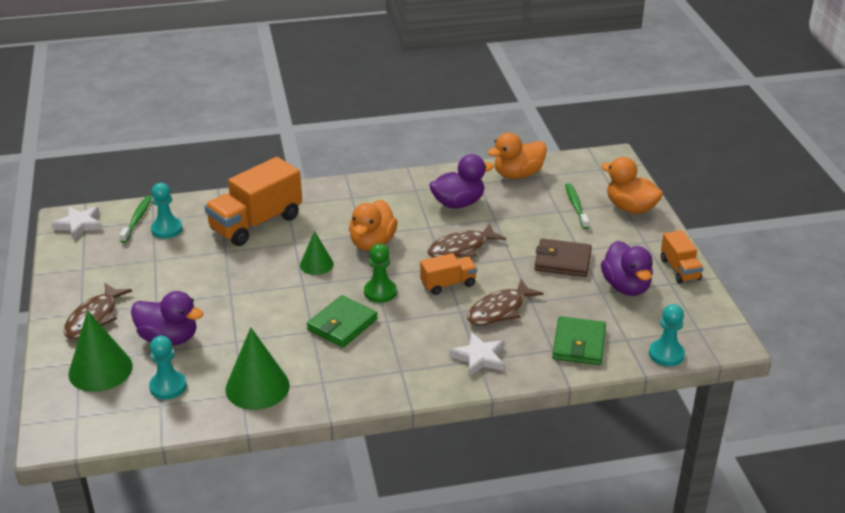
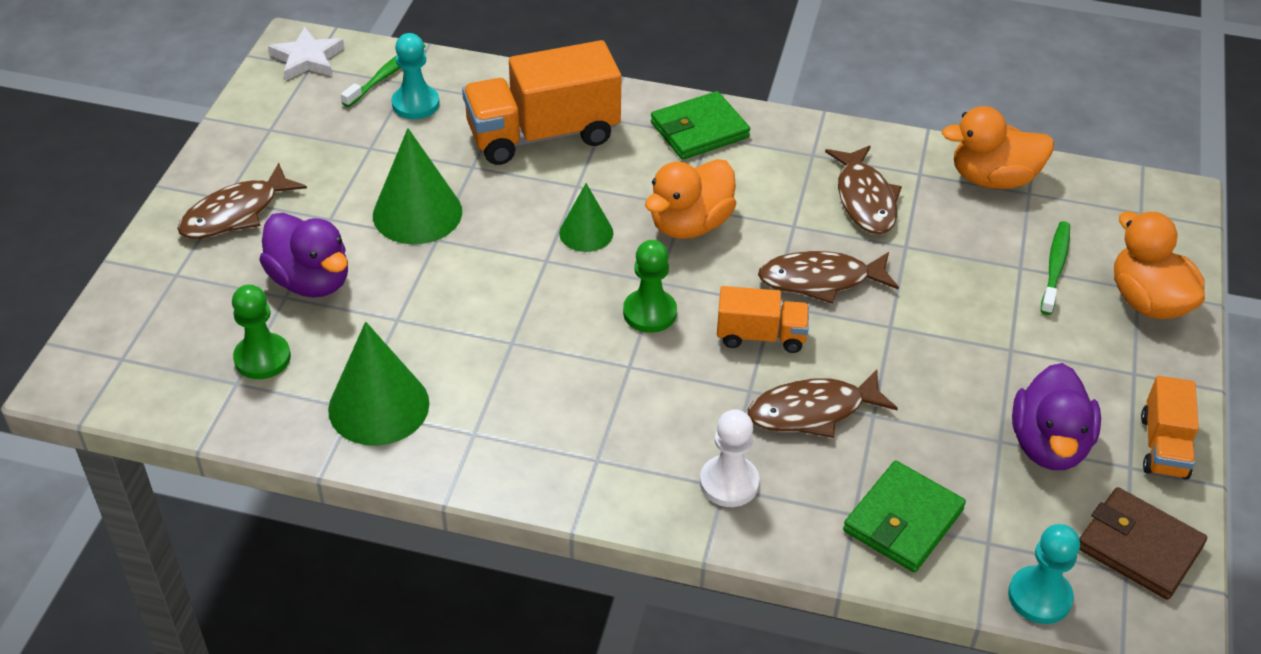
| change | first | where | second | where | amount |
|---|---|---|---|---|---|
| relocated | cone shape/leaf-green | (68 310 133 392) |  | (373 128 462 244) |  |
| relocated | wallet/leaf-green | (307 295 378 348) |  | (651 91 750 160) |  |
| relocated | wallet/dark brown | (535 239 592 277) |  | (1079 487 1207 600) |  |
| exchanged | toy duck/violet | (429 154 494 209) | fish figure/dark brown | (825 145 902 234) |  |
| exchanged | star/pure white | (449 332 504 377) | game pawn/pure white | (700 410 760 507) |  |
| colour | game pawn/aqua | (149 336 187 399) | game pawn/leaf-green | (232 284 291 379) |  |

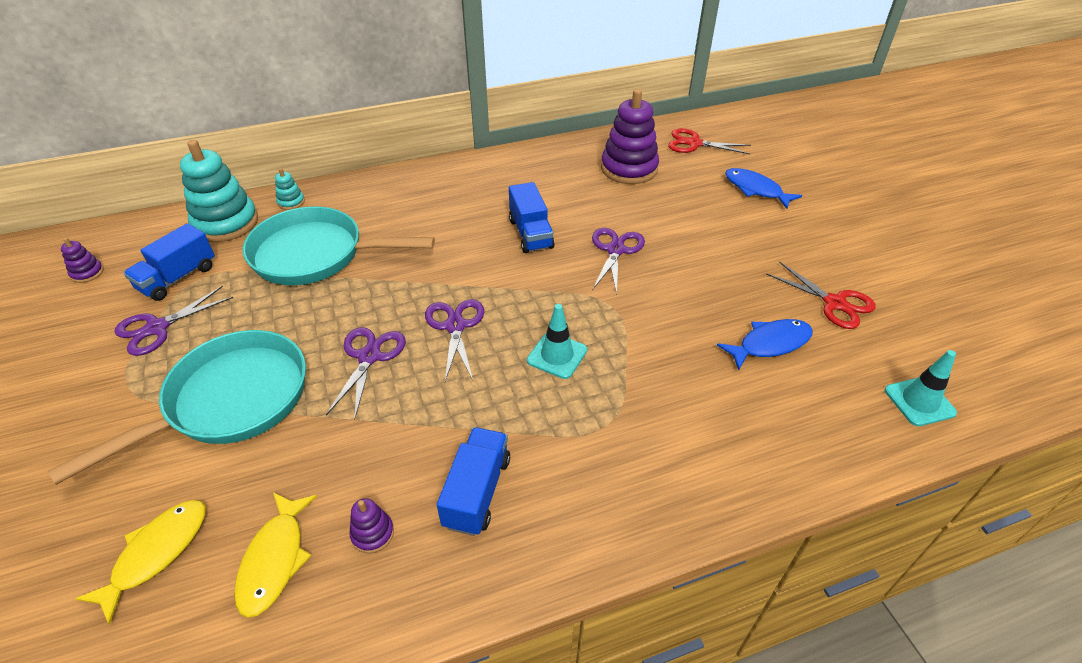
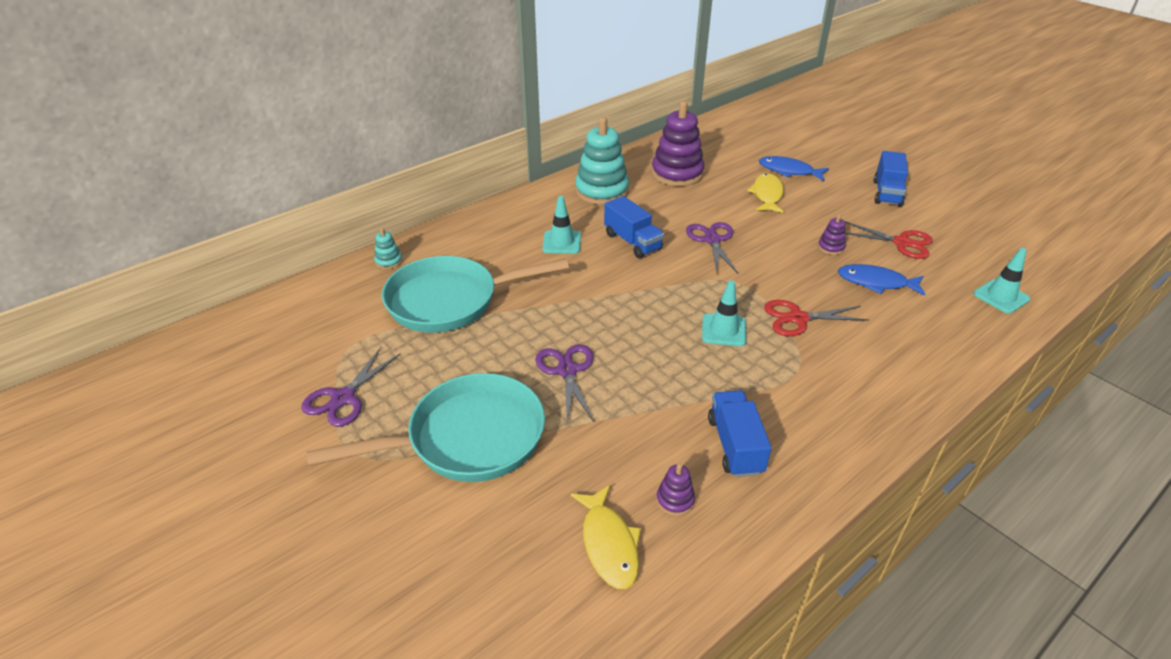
| change | first | where | second | where | amount |
|---|---|---|---|---|---|
| missing | shears/violet | (425 299 484 381) |  |  |  |
| appeared |  |  | traffic cone/aqua | (542 196 581 254) |  |
| relocated | stacking rings/violet | (61 238 104 283) |  | (818 214 846 255) |  |
| relocated | fish figure/bright yellow | (75 500 206 625) |  | (747 173 784 213) |  |
| relocated | toy truck/blue | (124 223 215 301) |  | (873 151 908 207) |  |
| relocated | stacking rings/aqua | (180 140 258 242) |  | (575 117 629 205) |  |
| relocated | shears/scarlet | (668 128 751 154) |  | (764 300 869 336) |  |
| spun | skillet/aqua | (48 330 306 485) |  | (307 373 545 482) | 45 degrees clockwise |
| spun | fish figure/blue | (717 319 813 370) |  | (838 264 926 295) | 120 degrees counterclockwise |

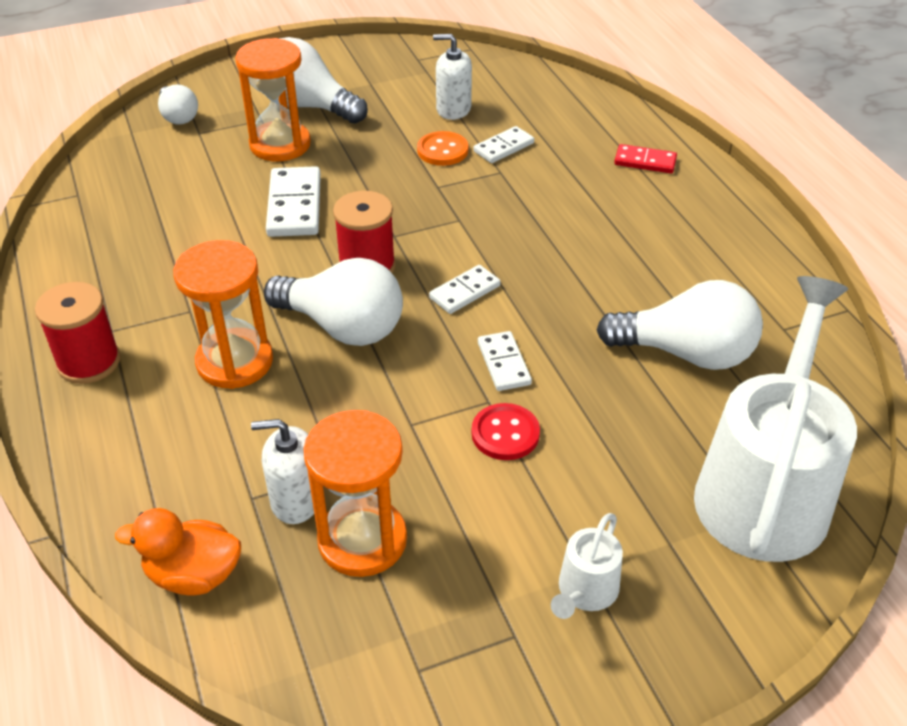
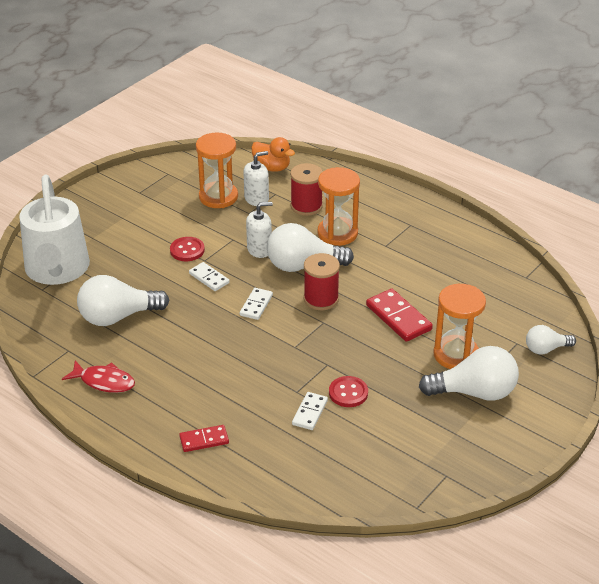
| change | first | where | second | where | amount |
|---|---|---|---|---|---|
| missing | sprinkling can/pure white | (551 513 623 619) |  |  |  |
| appeared |  |  | fish figure/scarlet | (62 360 135 393) |  |
| relocated | reel of thread/scarlet | (35 282 120 384) |  | (290 163 323 216) |  |
| relocated | pump bottle/pure white | (433 34 472 120) |  | (246 202 273 258) |  |
| colour | domino piece/pure white | (266 166 321 237) | domino piece/scarlet | (366 289 433 342) |  |
| colour | sewing button/bright orange | (417 131 468 166) | sewing button/scarlet | (329 376 368 407) |  |
| spun | toy duck/bright orange | (115 508 241 595) |  | (251 137 295 172) | 60 degrees clockwise |
| spun | light bulb/pure white | (158 85 198 125) |  | (526 325 576 355) | 45 degrees counterclockwise |

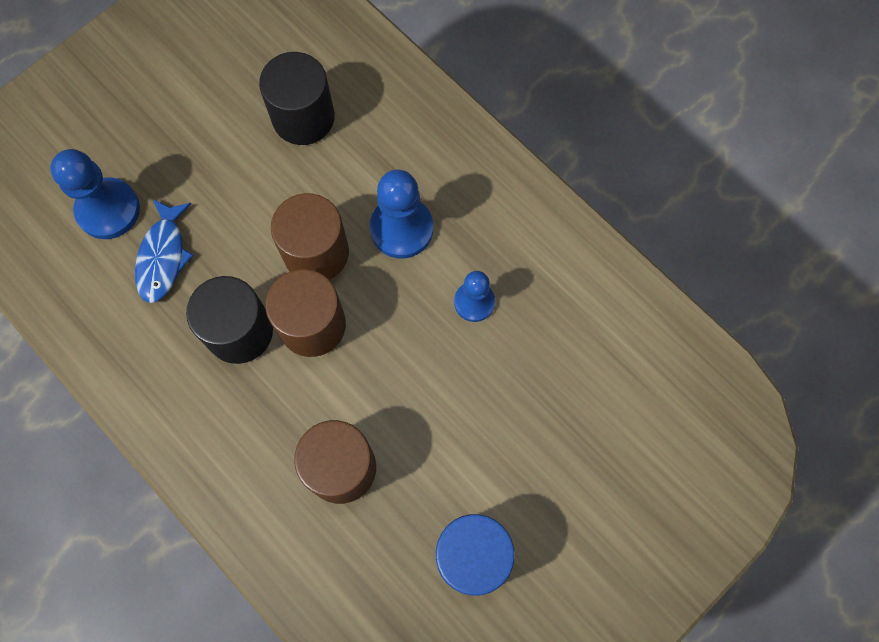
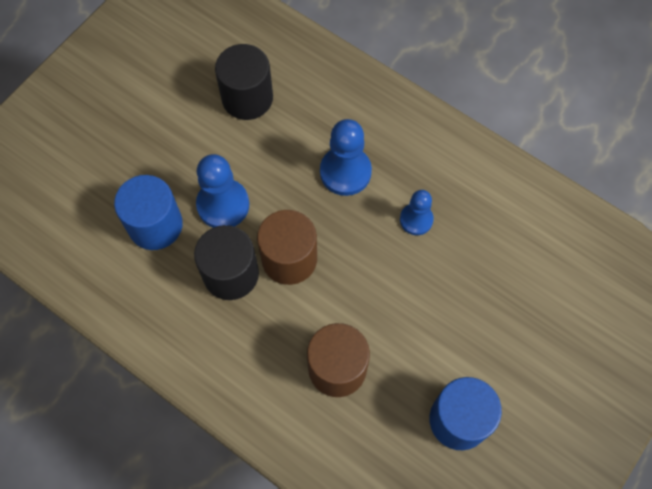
| change | first | where | second | where | amount |
|---|---|---|---|---|---|
| missing | cylinder/dark brown | (271 193 349 280) |  |  |  |
| relocated | game pawn/blue | (50 149 140 239) |  | (196 154 249 228) |  |
| exchanged | fish figure/blue | (135 199 193 303) | cylinder/blue | (114 175 183 250) |  |

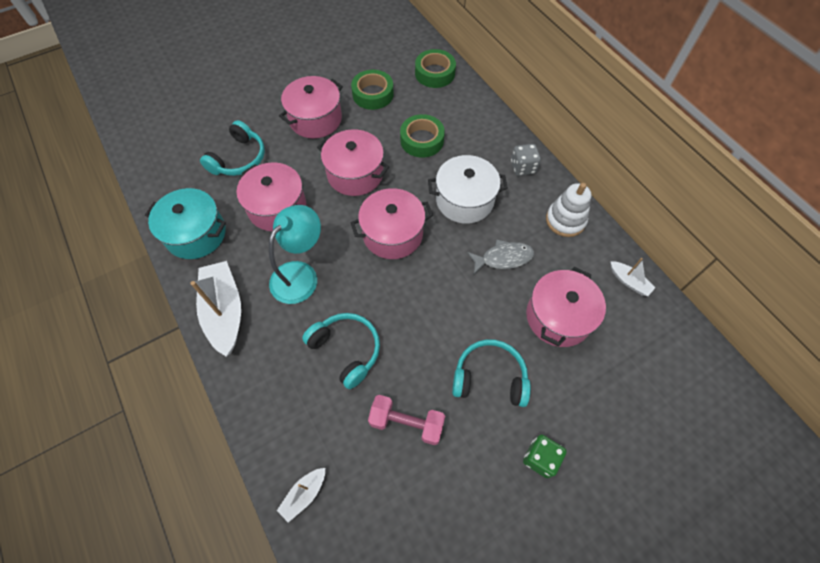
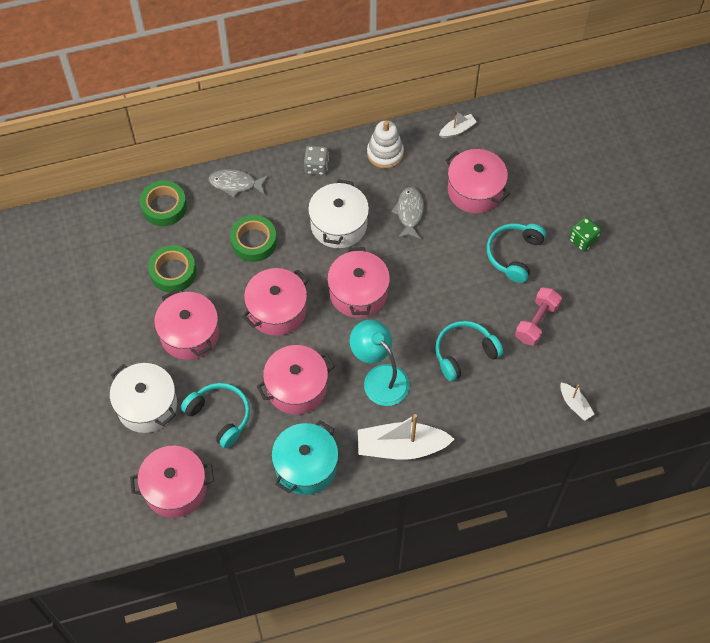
| change | first | where | second | where | amount |
|---|---|---|---|---|---|
| appeared |  |  | pot/pure white | (110 363 177 433) |  |
| appeared |  |  | pot/rose-pink | (130 446 214 518) |  |
| appeared |  |  | fish figure/grey | (208 169 269 198) |  |

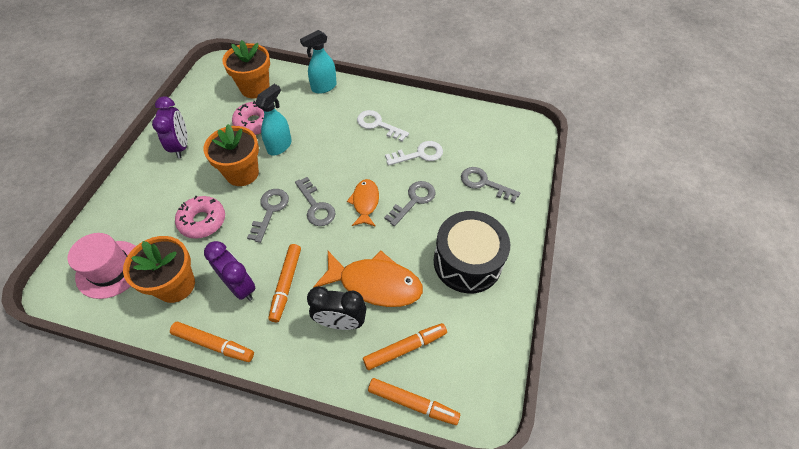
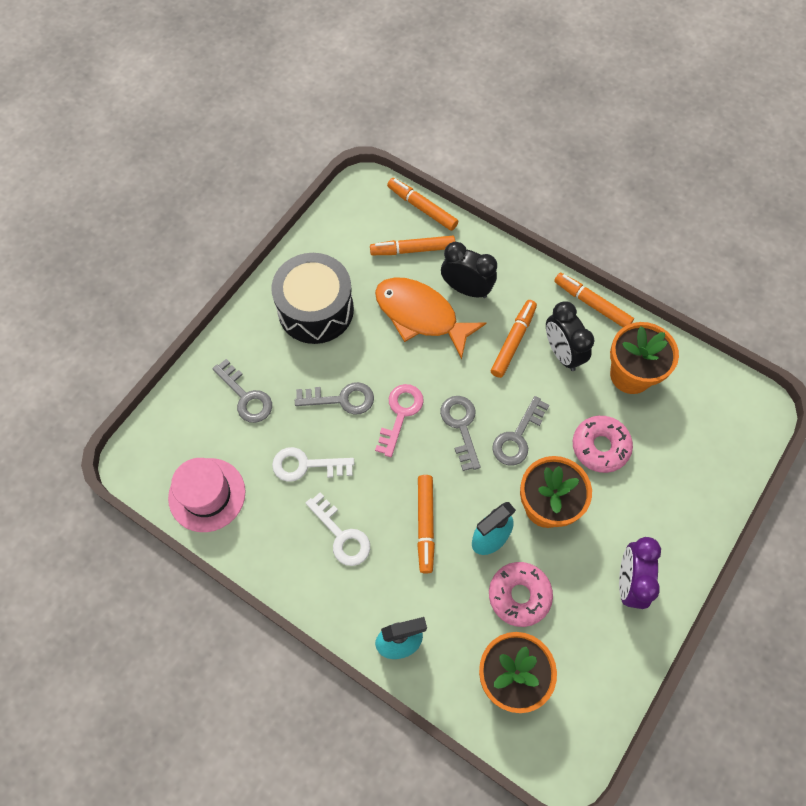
| change | first | where | second | where | amount |
|---|---|---|---|---|---|
| appeared |  |  | felt pen/bright orange | (417 475 435 574) |  |
| relocated | tall hat/rose-pink | (68 233 136 299) |  | (168 458 245 532) |  |
| exchanged | fish figure/bright orange | (347 179 379 227) | key/rose-pink | (375 384 424 457) |  |
| colour | alarm clock/violet | (204 241 256 301) | alarm clock/ebony | (546 301 594 371) |  |
| spun | key/grey | (384 181 436 226) |  | (295 382 374 415) | 150 degrees counterclockwise |

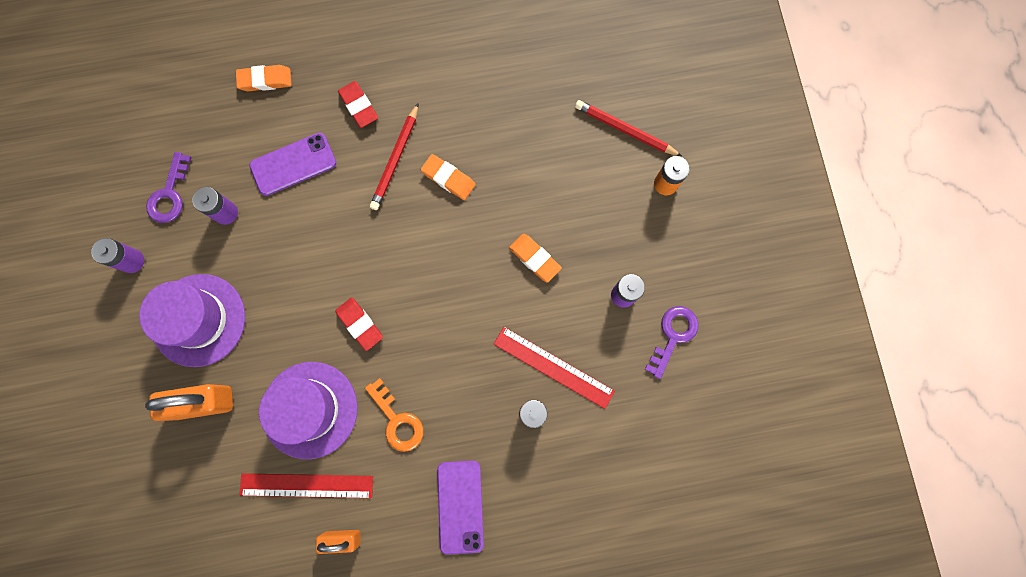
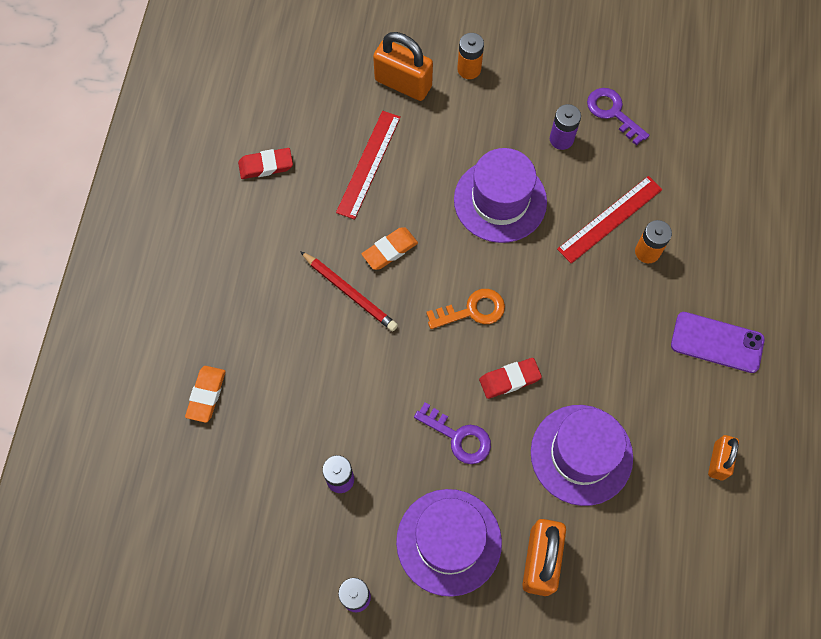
| change | first | where | second | where | amount |
|---|---|---|---|---|---|
| missing | mobile phone/violet | (249 133 336 196) |  |  |  |
| relocated | key/violet | (146 152 192 223) |  | (414 403 491 464) |  |
| relocated | measuring stick/scarlet | (240 473 373 498) |  | (336 111 401 220) |  |
| relocated | pencil eraser/scarlet | (338 81 378 128) |  | (238 148 293 179) |  |
| relocated | key/bright orange | (365 378 424 452) |  | (426 289 505 329) |  |
| exchanged | pencil eraser/bright orange | (509 234 562 283) | tall hat/violet | (454 148 547 243) |  |
| exchanged | wooden pencil/scarlet | (575 100 682 156) | padlock/bright orange | (373 32 433 101) |  |

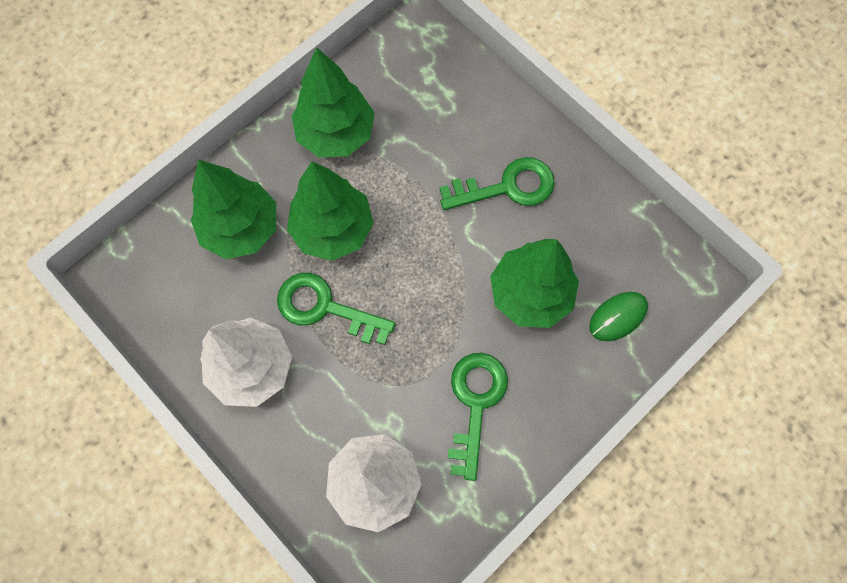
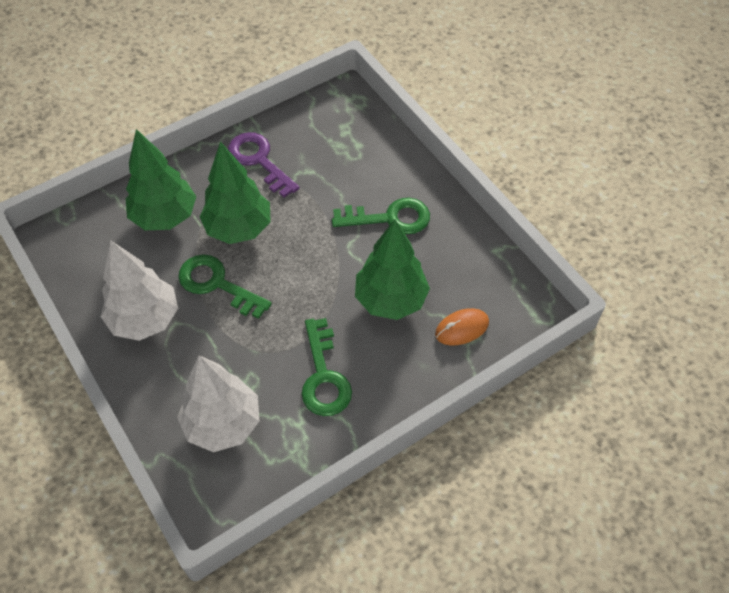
| change | first | where | second | where | amount |
|---|---|---|---|---|---|
| exchanged | tree/leaf-green | (292 47 375 157) | key/violet | (228 132 300 198) |  |
| colour | computer mouse/leaf-green | (589 292 648 341) | computer mouse/bright orange | (435 308 489 345) |  |
| spun | key/leaf-green | (448 353 508 481) |  | (301 318 352 416) | 150 degrees clockwise |

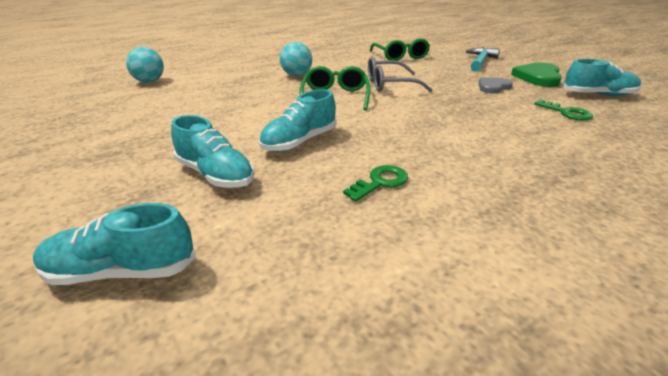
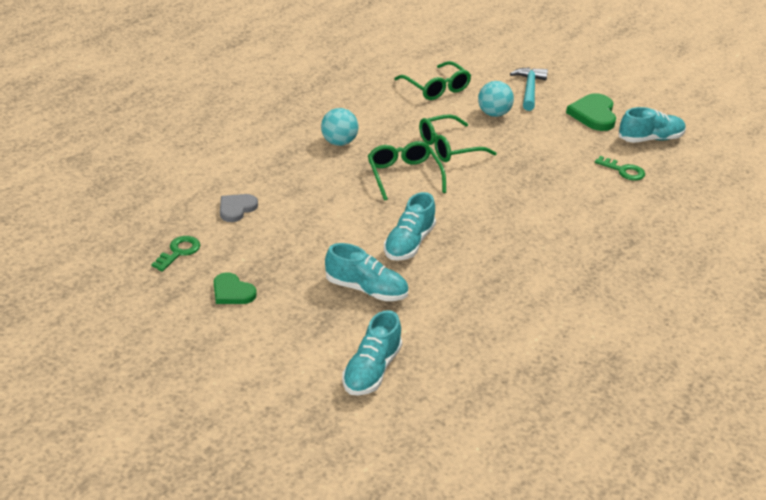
| change | first | where | second | where | amount |
|---|---|---|---|---|---|
| appeared |  |  | heart/leaf-green | (214 272 257 304) |  |
| relocated | ball/aqua | (126 47 164 82) |  | (478 81 514 117) |  |
| relocated | key/leaf-green | (343 165 408 202) |  | (151 236 200 272) |  |
| relocated | heart/grey | (479 77 513 94) |  | (220 194 258 222) |  |
| colour | eyeglasses/grey | (368 57 433 92) | eyeglasses/leaf-green | (419 114 497 162) |  |
| spun | sneaker/aqua | (33 203 196 285) |  | (342 310 402 396) | 45 degrees counterclockwise |

